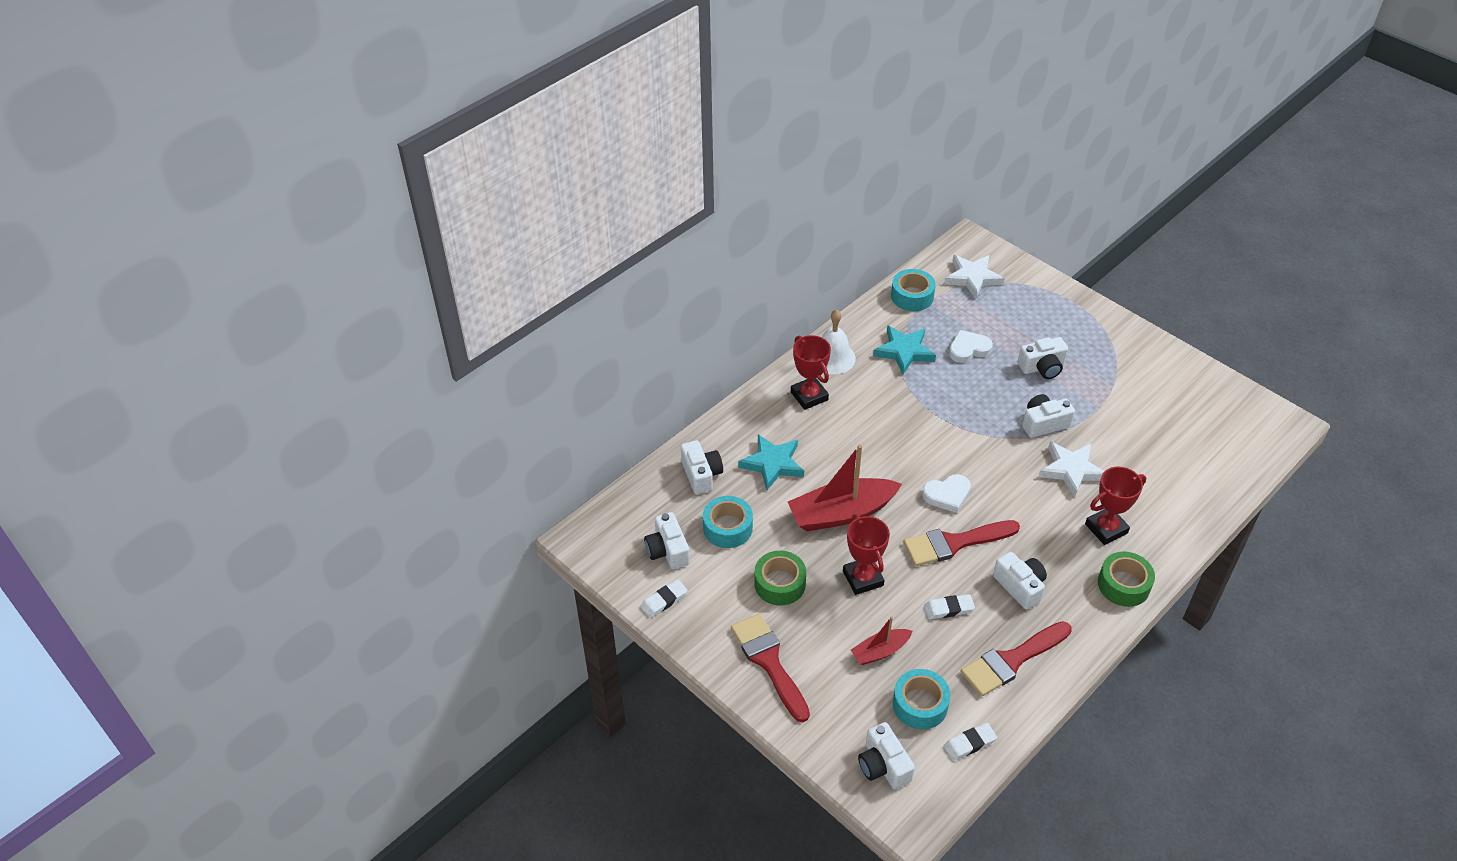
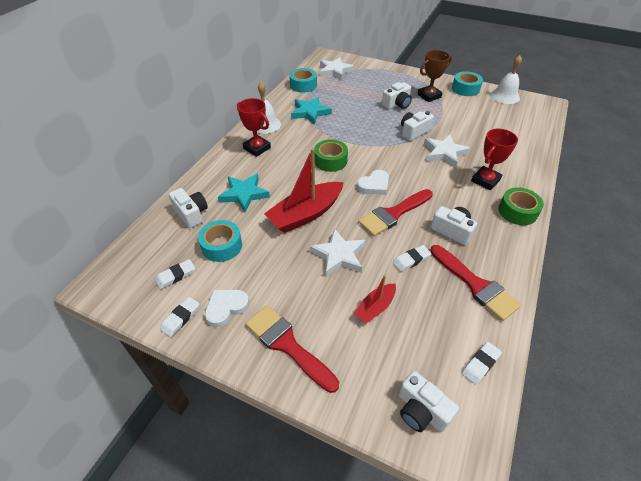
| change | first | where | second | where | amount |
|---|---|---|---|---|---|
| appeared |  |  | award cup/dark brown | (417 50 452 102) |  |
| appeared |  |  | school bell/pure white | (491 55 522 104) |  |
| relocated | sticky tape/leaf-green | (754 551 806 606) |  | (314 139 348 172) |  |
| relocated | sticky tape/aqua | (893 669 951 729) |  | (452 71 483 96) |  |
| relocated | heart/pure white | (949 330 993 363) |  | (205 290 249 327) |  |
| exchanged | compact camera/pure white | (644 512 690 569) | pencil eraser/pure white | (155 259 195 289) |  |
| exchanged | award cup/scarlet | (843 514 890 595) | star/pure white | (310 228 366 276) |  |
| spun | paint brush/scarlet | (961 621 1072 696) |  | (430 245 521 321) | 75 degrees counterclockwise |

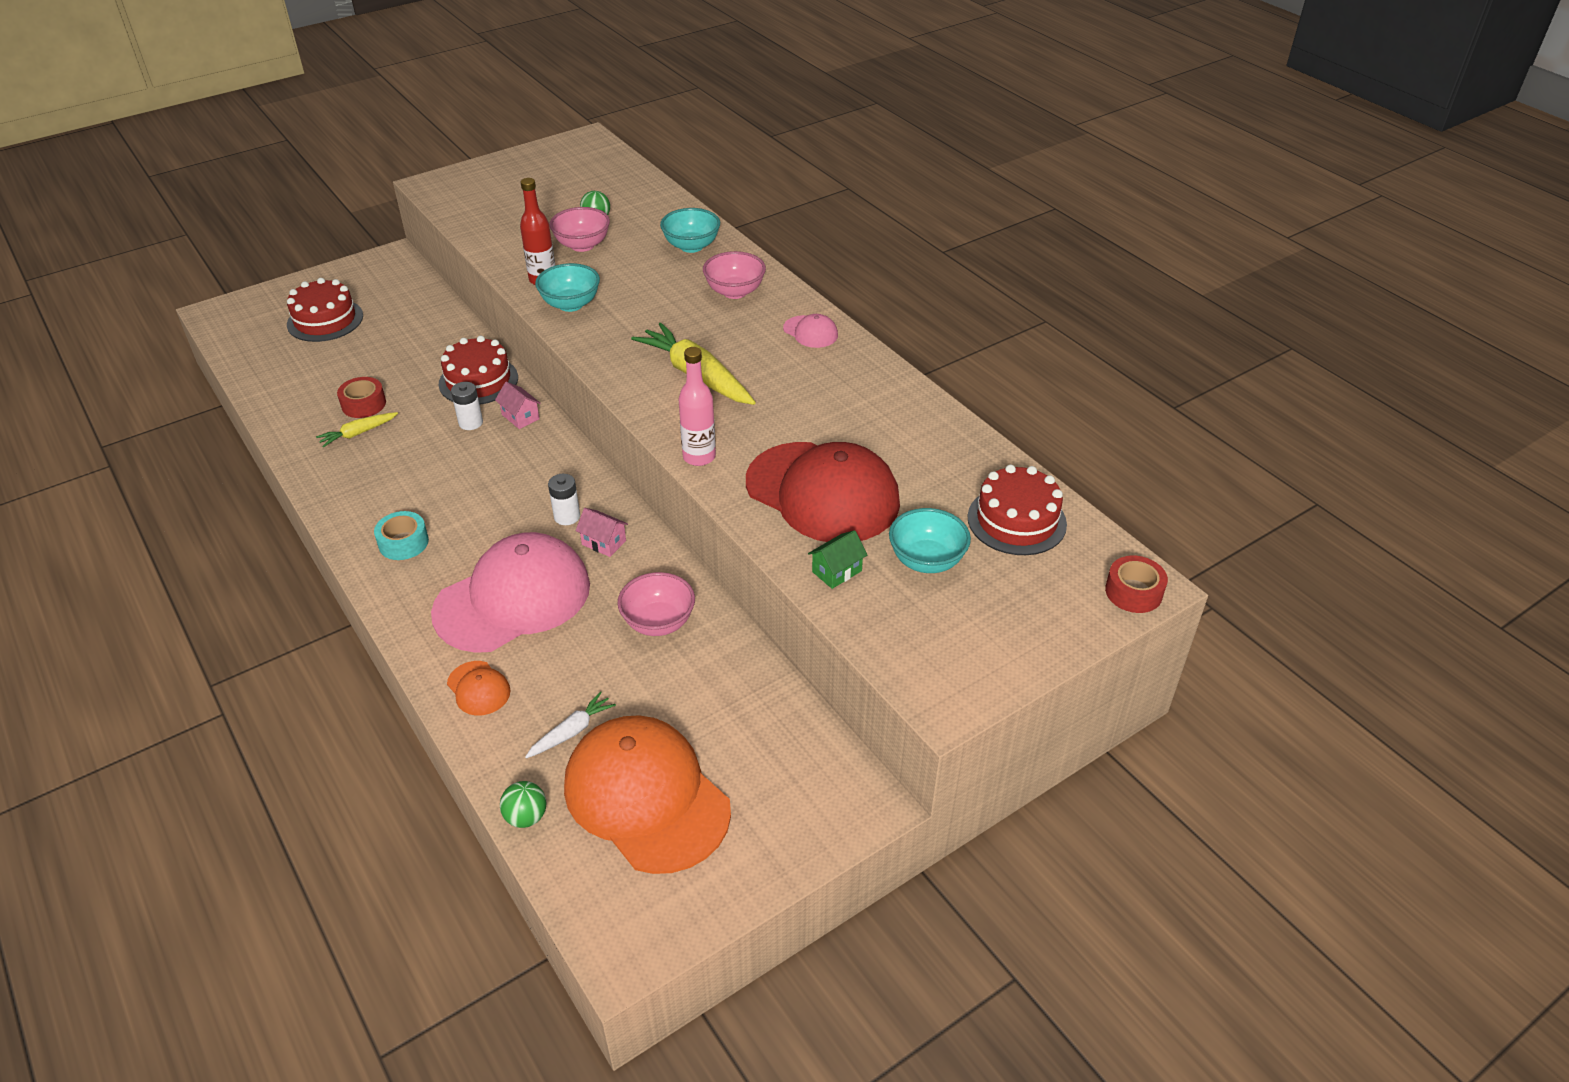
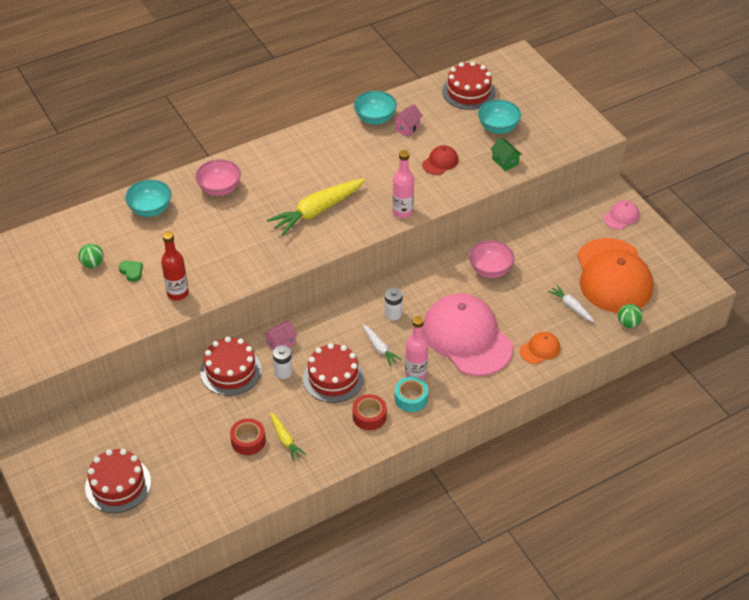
| change | first | where | second | where | amount |
|---|---|---|---|---|---|
| appeared |  |  | cake/scarlet | (303 343 364 403) |  |
| appeared |  |  | carrot/pure white | (363 324 402 366) |  |
| appeared |  |  | flask/rose-pink | (405 316 428 380) |  |
| relocated | bowl/aqua | (535 263 600 312) |  | (354 91 397 125) |  |
| relocated | cottage/rose-pink | (576 508 628 557) |  | (393 104 423 137) |  |
| relocated | peaked cap/rose-pink | (783 314 838 348) |  | (604 200 639 230) |  |
| relocated | sticky tape/scarlet | (1105 556 1168 613) |  | (353 394 387 430) |  |
| exchanged | bowl/rose-pink | (549 207 610 252) | heart/leaf-green | (119 261 143 282) |  |
| spun | peaked cap/bright orange | (564 715 731 874) |  | (577 238 653 313) | 60 degrees counterclockwise |
| size | peaked cap/scarlet | (746 442 900 542) |  | (422 145 458 175) | x0.42 |

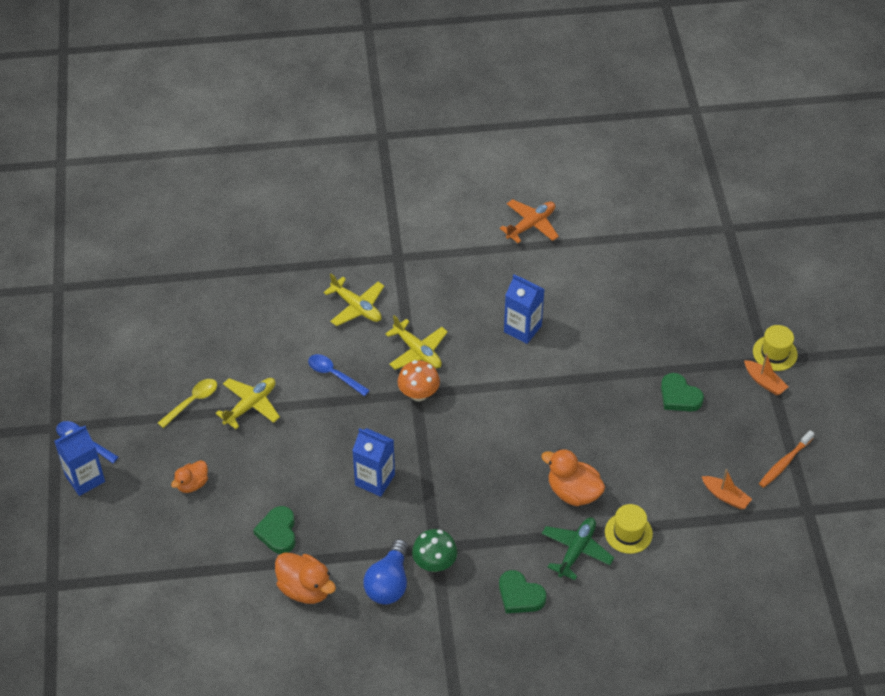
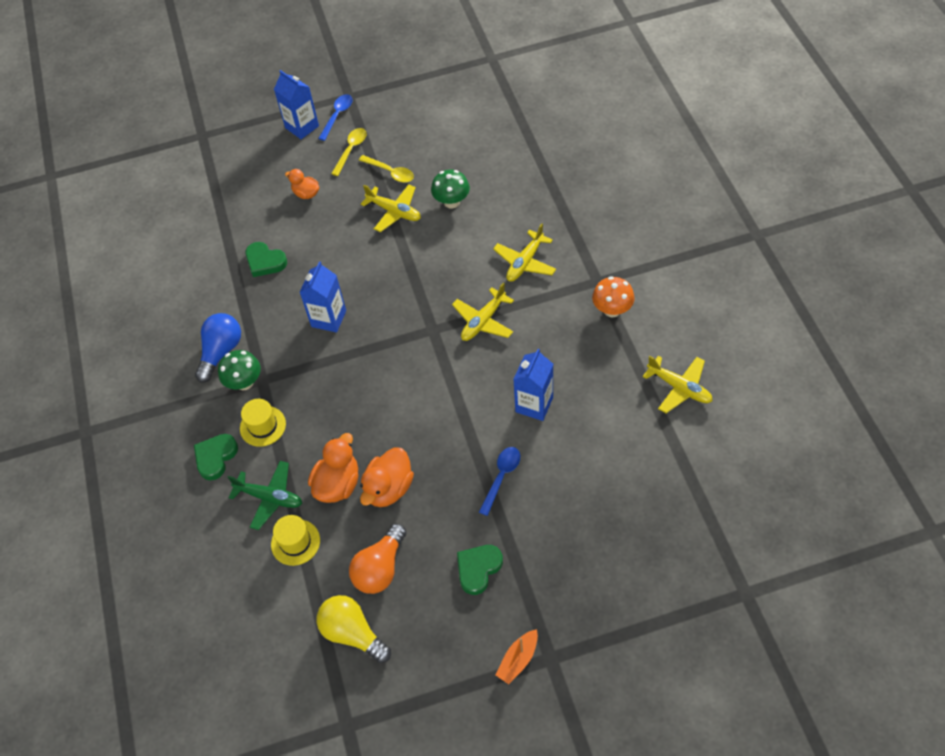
| change | first | where | second | where | amount |
|---|---|---|---|---|---|
| missing | toothbrush/bright orange | (759 430 814 488) |  |  |  |
| appeared |  |  | tablespoon/bright yellow | (331 128 367 176) |  |
| appeared |  |  | light bulb/bright orange | (349 524 407 594) |  |
| appeared |  |  | fungus/leaf-green | (431 170 470 208) |  |
| relocated | toy duck/bright orange | (275 552 336 604) |  | (360 448 414 507) |  |
| relocated | tablespoon/blue | (308 354 370 396) |  | (479 447 520 516) |  |
| relocated | fungus/bright orange | (398 360 440 401) |  | (592 276 635 317) |  |
| relocated | tall hat/bright yellow | (753 325 798 371) |  | (240 399 286 447) |  |
| exchanged | boat/bright orange | (701 469 752 509) | light bulb/bright yellow | (317 595 391 663) |  |
| colour | aeroplane/bright orange | (500 199 559 243) | aeroplane/bright yellow | (643 356 712 413) |  |
| spun | heart/leaf-green | (253 506 296 554) |  | (245 242 287 277) | 135 degrees counterclockwise |
| spun | light bulb/blue | (363 539 409 604) |  | (195 313 241 383) | 105 degrees clockwise |

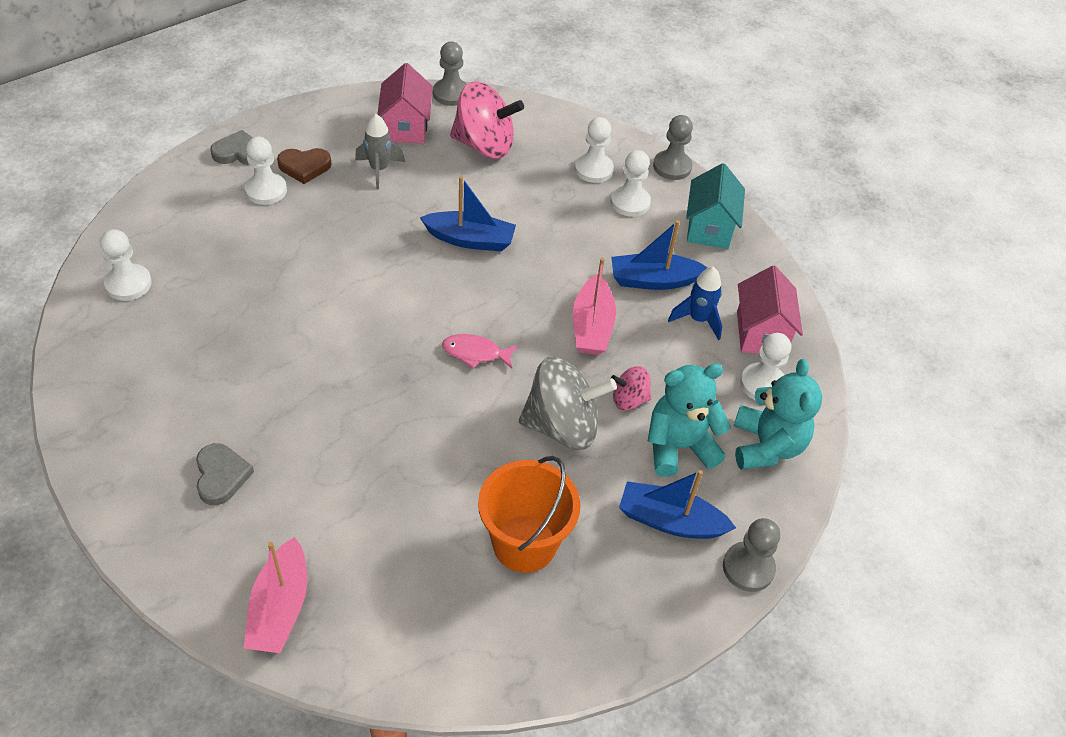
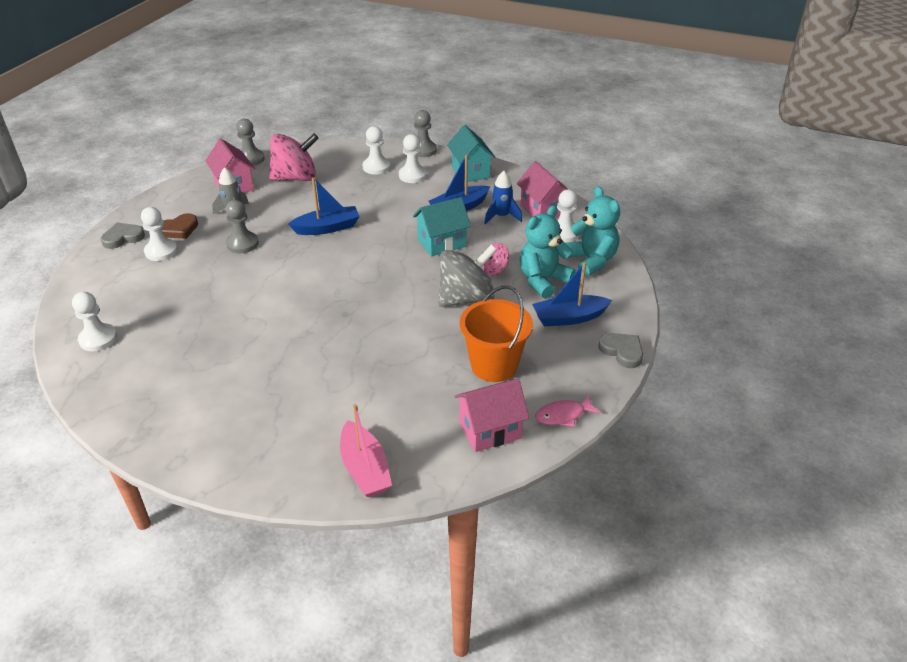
| change | first | where | second | where | amount |
|---|---|---|---|---|---|
| appeared |  |  | cottage/rose-pink | (454 379 529 452) |  |
| relocated | heart/grey | (196 443 254 505) |  | (598 333 643 368) |  |
| relocated | fish figure/rose-pink | (442 334 518 369) |  | (535 395 601 427) |  |
| relocated | game pawn/grey | (723 518 780 592) |  | (226 200 259 253) |  |
| exchanged | boat/rose-pink | (573 258 616 355) | cottage/aqua | (413 197 471 256) |  |

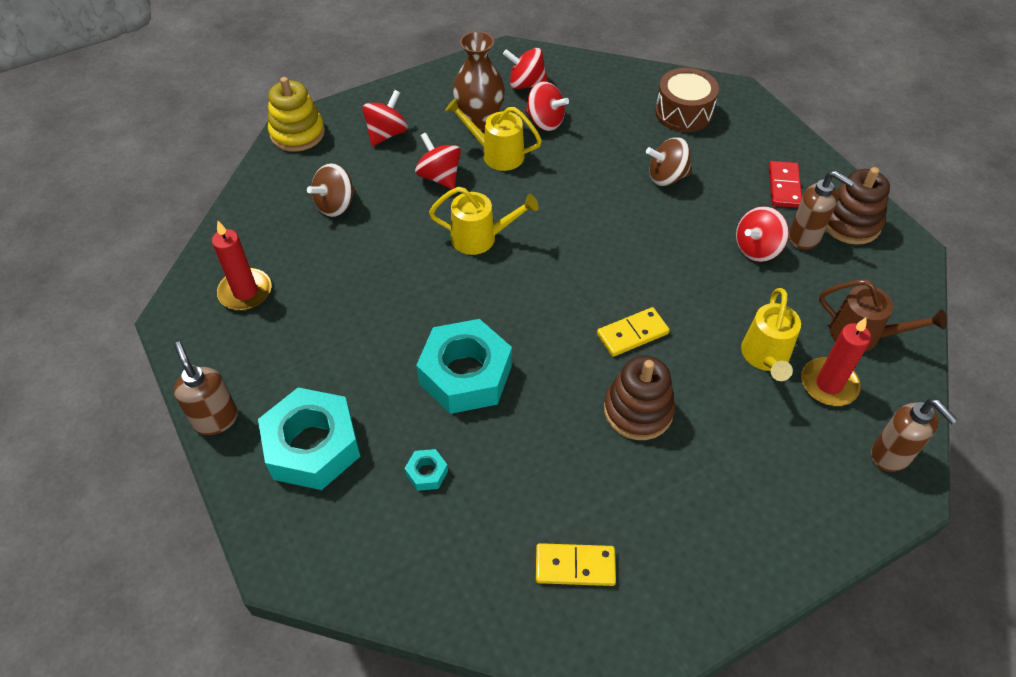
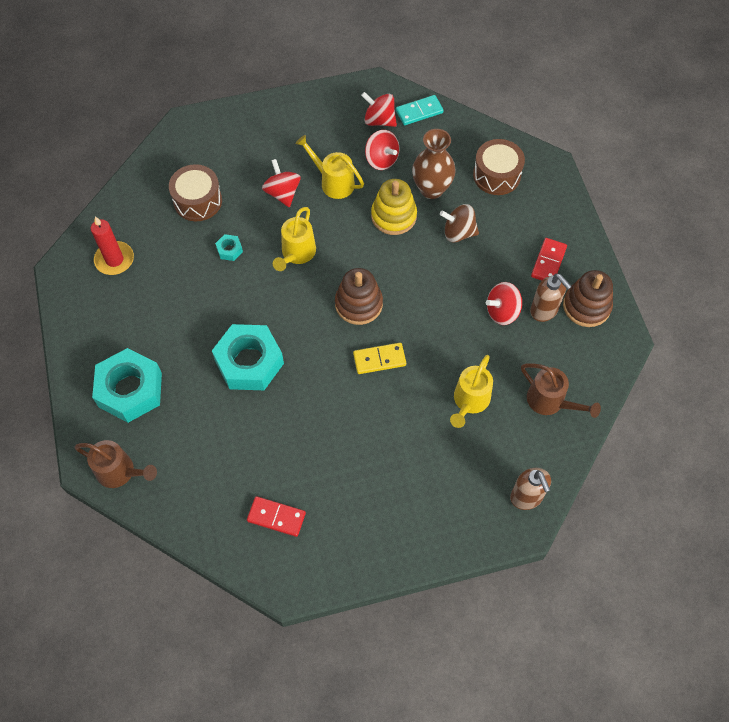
| change | first | where | second | where | amount |
|---|---|---|---|---|---|
| missing | pump bottle/dark brown | (173 342 238 435) |  |  |  |
| missing | whirligig/scarlet | (362 90 408 146) |  |  |  |
| missing | pillar candle/scarlet | (801 318 871 406) |  |  |  |
| appeared |  |  | sprinkling can/dark brown | (74 440 157 488) |  |
| appeared |  |  | domino piece/aqua | (396 95 444 125) |  |
| relocated | stacking rings/bright yellow | (268 77 325 152) |  | (371 179 417 235) |  |
| relocated | nut/aqua | (405 449 448 491) |  | (215 234 243 261) |  |
| relocated | tall vase/dark brown | (453 31 505 130) |  | (412 129 456 199) |  |
| relocated | stacking rings/dark brown | (604 356 675 440) |  | (335 268 383 325) |  |
| exchanged | whirligig/dark brown | (307 163 355 217) | drum/dark brown | (169 164 222 221) |  |
| colour | domino piece/bright yellow | (536 543 616 586) | domino piece/scarlet | (247 496 306 537) |  |
| spun | sprinkling can/bright yellow | (429 187 539 255) |  | (273 207 316 271) | 90 degrees clockwise |

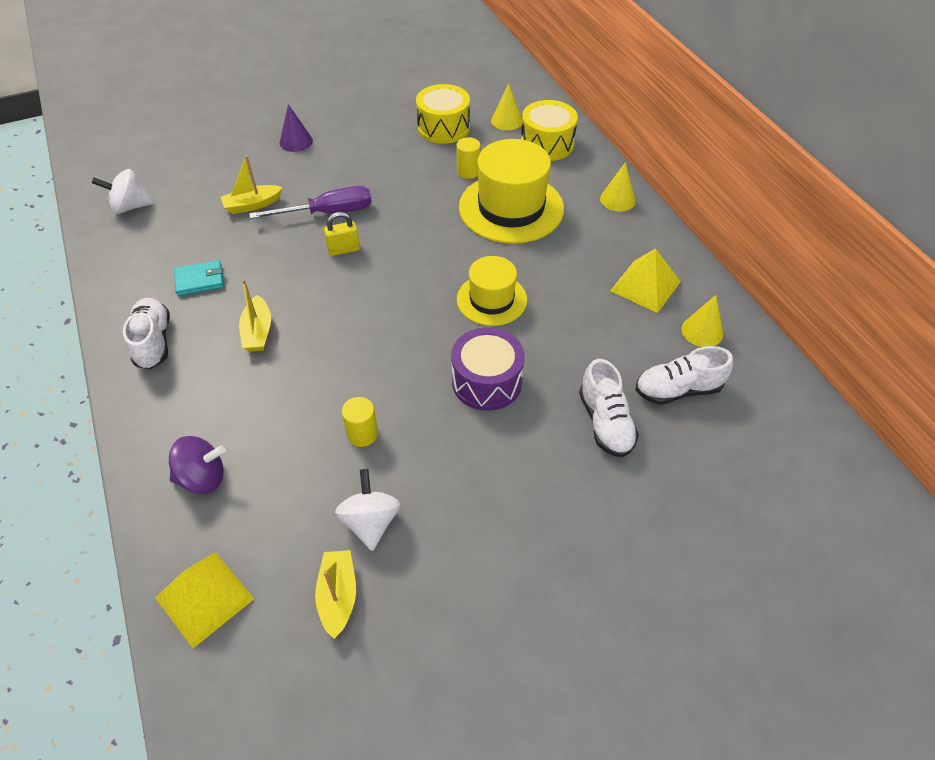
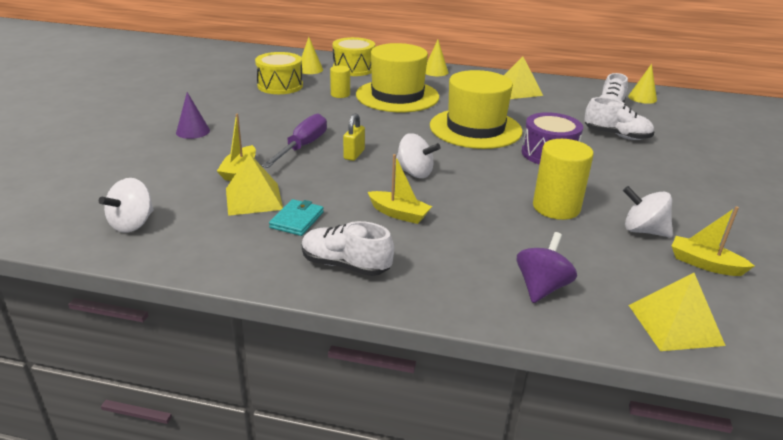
| change | first | where | second | where | amount |
|---|---|---|---|---|---|
| appeared |  |  | solid pyramid/bright yellow | (226 153 283 216) |  |
| appeared |  |  | whirligig/pure white | (395 133 441 178) |  |
| relocated | cone shape/bright yellow | (682 295 723 347) |  | (628 64 657 104) |  |
| size | cylinder/bright yellow | (342 397 378 447) |  | (533 139 594 220) | x1.77 |
| size | tall hat/bright yellow | (457 256 527 326) |  | (430 70 523 149) | x1.66 |

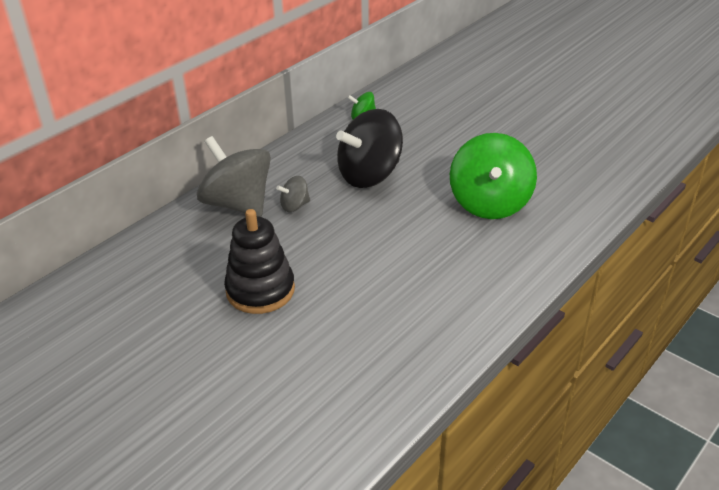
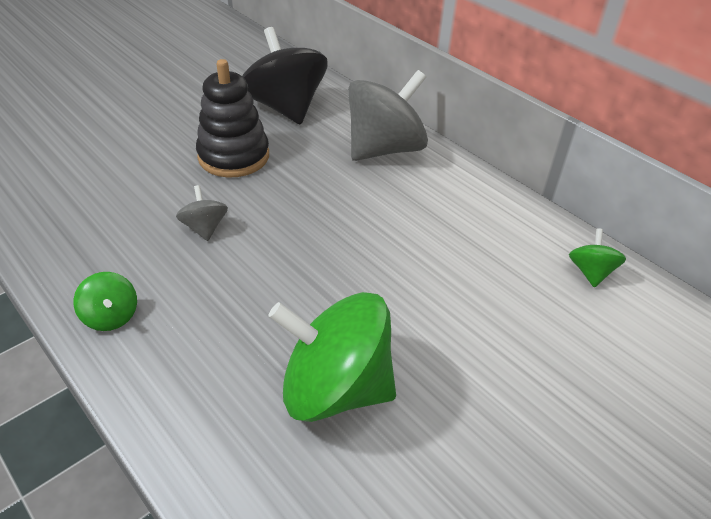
| change | first | where | second | where | amount |
|---|---|---|---|---|---|
| appeared |  |  | whirligig/leaf-green | (73 272 137 331) |  |
| relocated | whirligig/grey | (276 176 310 212) |  | (176 185 228 241) |  |
| relocated | whirligig/ebony | (336 109 403 188) |  | (243 27 328 125) |  |

